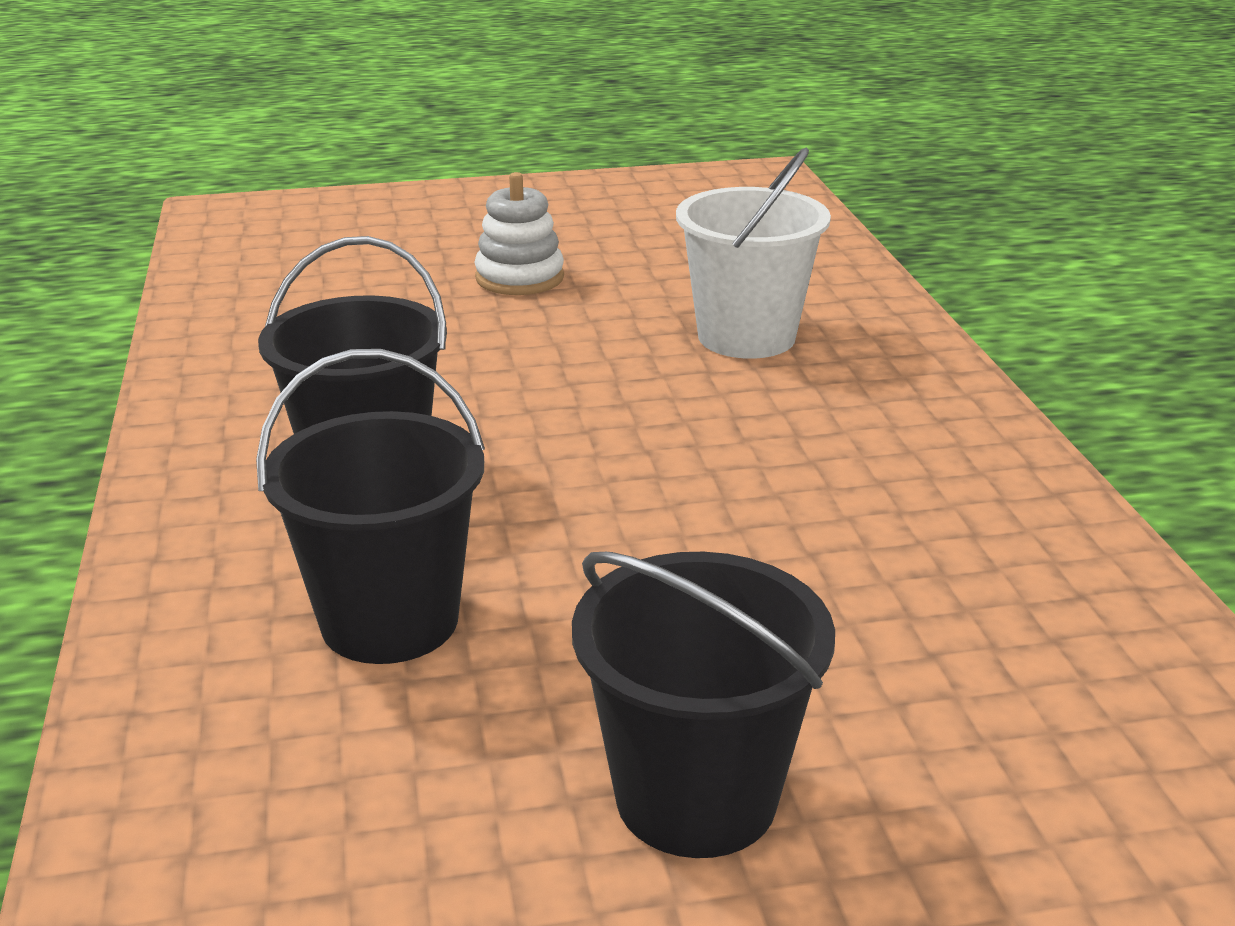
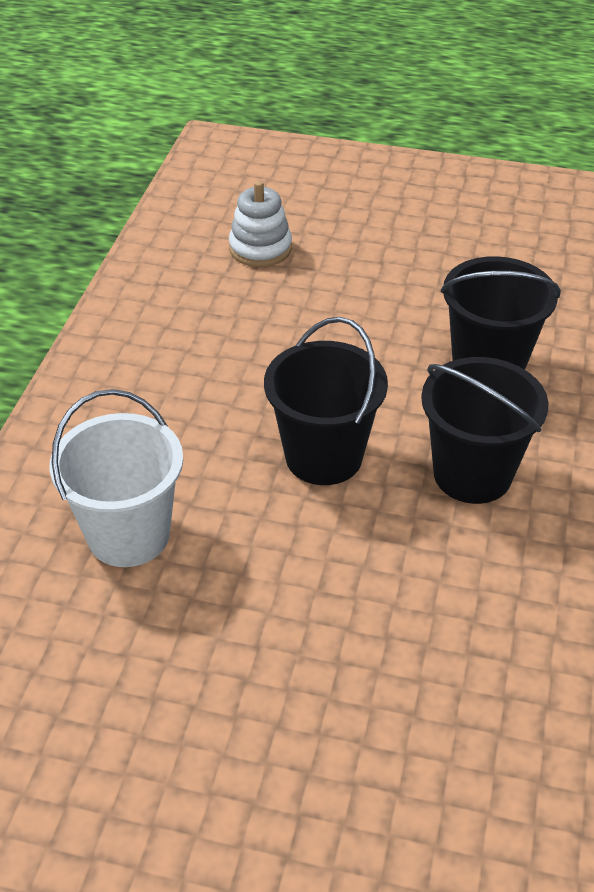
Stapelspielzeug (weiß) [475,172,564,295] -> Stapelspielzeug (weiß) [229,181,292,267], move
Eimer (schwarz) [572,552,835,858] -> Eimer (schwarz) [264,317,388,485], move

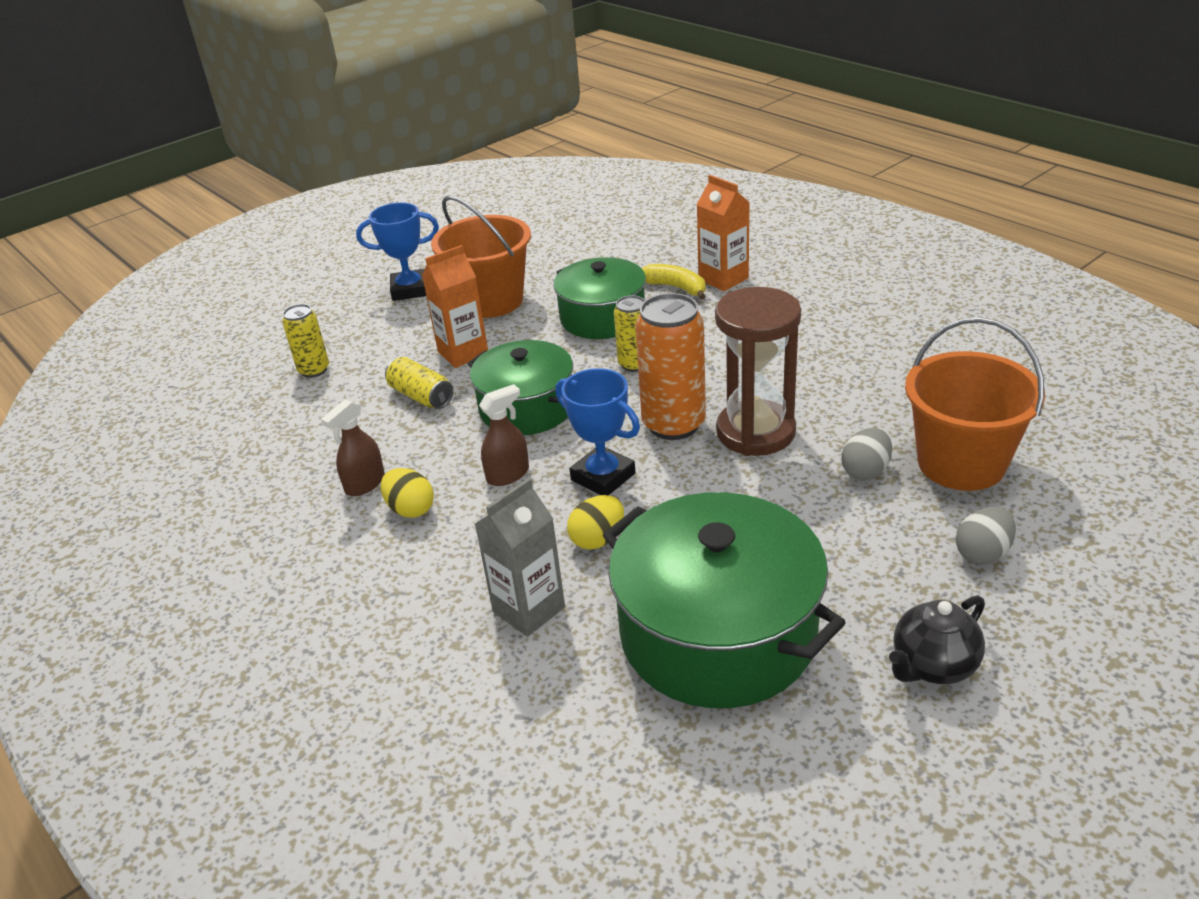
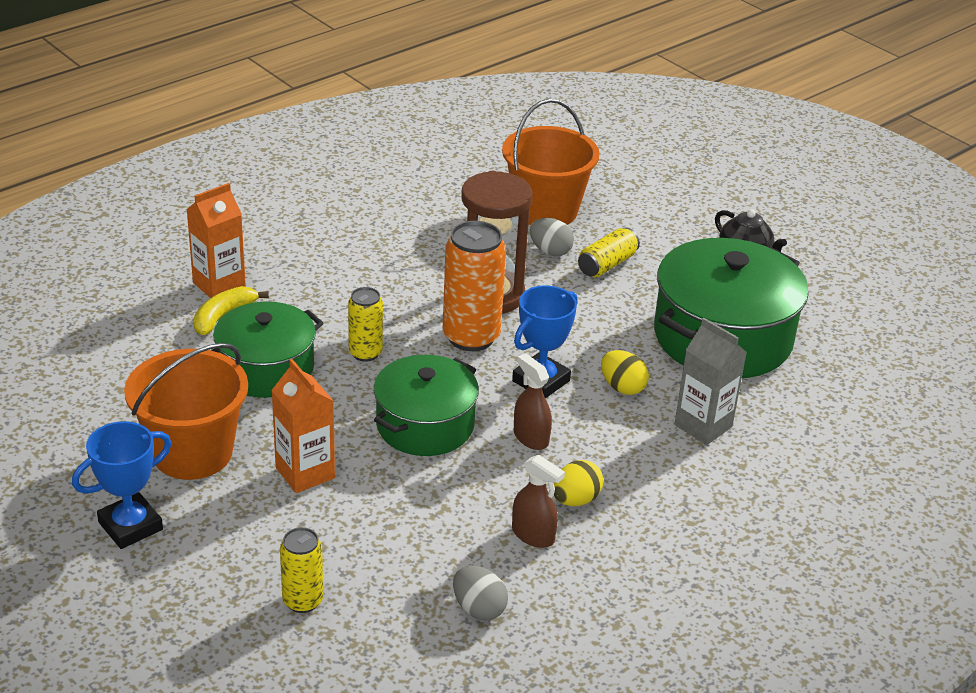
Pokal (blau) [356,202,439,301] -> Pokal (blau) [72,421,172,549], 60 degrees clockwise
Ei (grau) [956,507,1016,565] -> Ei (grau) [453,565,508,621], move
Dose (gelb) [385,357,453,409] -> Dose (gelb) [578,227,640,277], move

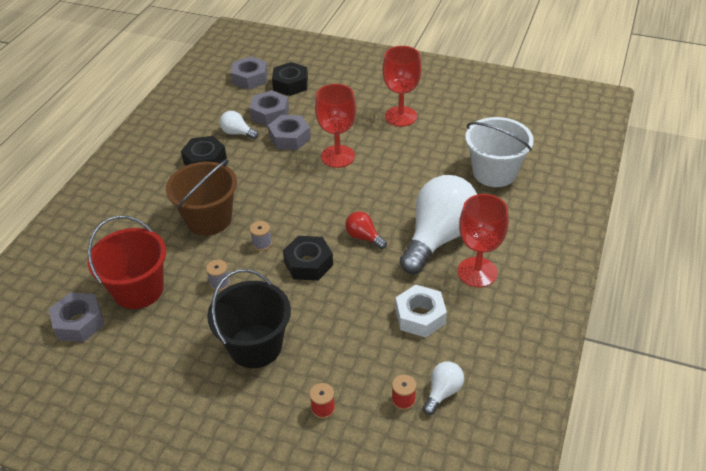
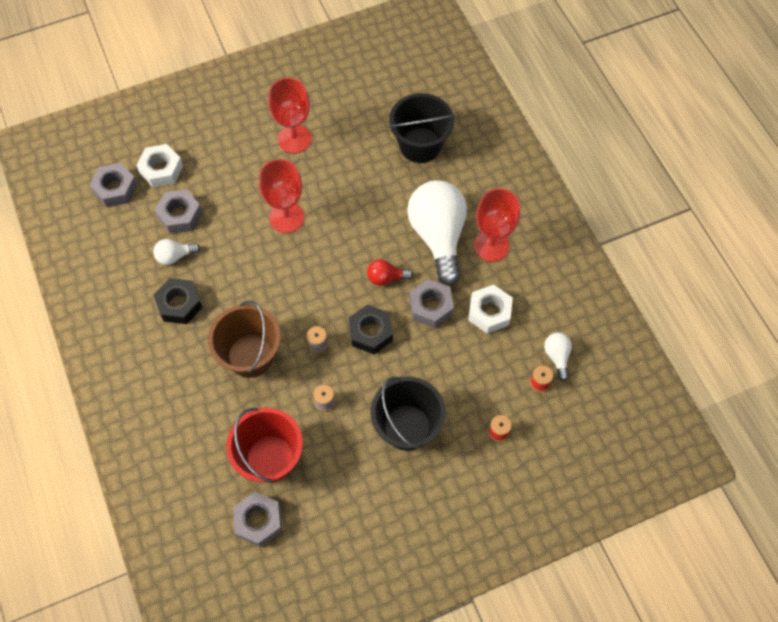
Sechskantmutter (schwarz) [272,62,308,96] -> Sechskantmutter (weiß) [136,144,183,188]
Eimer (weiß) [465,117,534,187] -> Eimer (schwarz) [389,93,455,163]
Sechskantmutter (grau) [268,115,311,150] -> Sechskantmutter (grau) [410,279,454,328], move

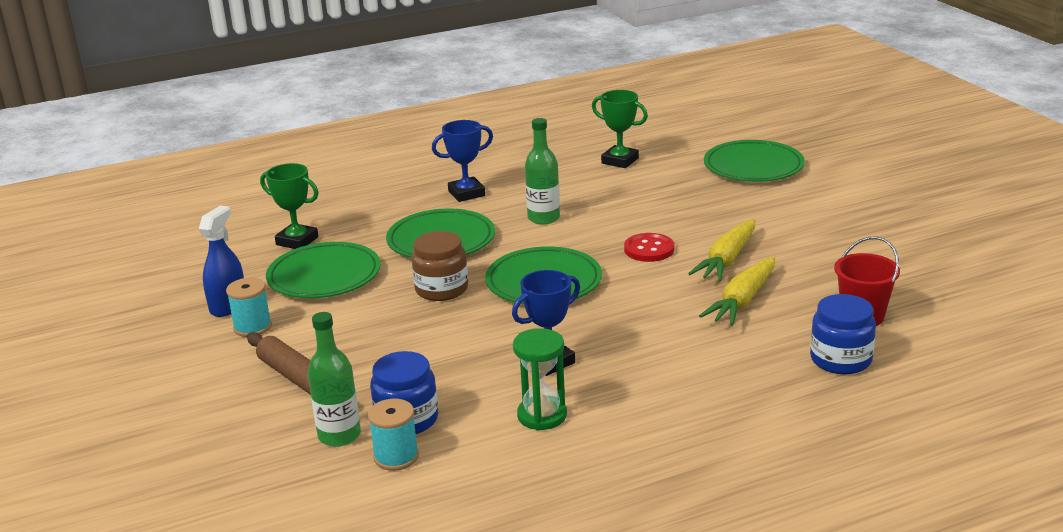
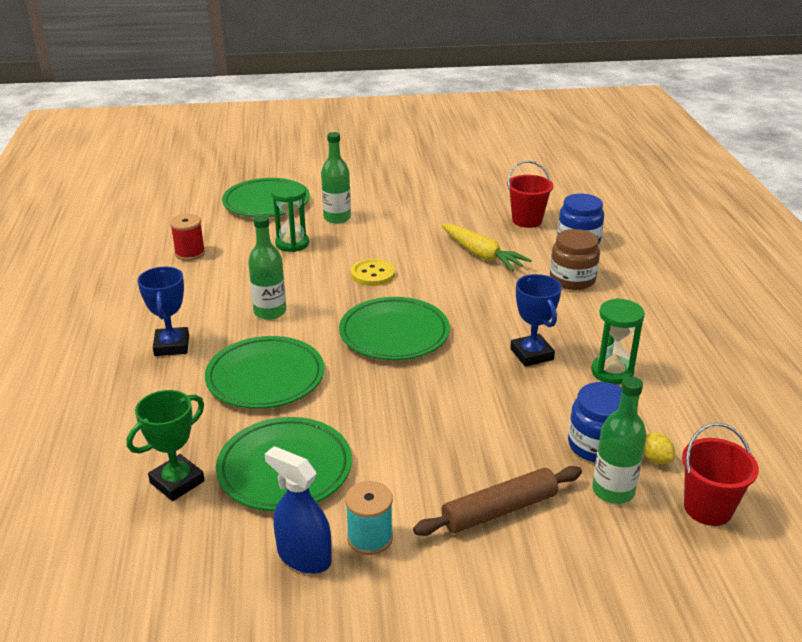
Pokal (grün) [592,90,648,168] -> Garnrolle (rot) [170,214,205,261]
none -> Sanduhr (grün) [271,182,309,252]
none -> Flasche (grün) [321,132,351,224]
Knopf (rot) [624,233,674,262] -> Knopf (gelb) [351,259,395,286]
Einmachglas (braun) [411,231,468,301] -> Einmachglas (braun) [550,229,600,290], move
Garnrolle (türkis) [368,399,419,471] -> Zitrone (gelb) [643,433,675,464]
none -> Eimer (rot) [682,423,759,526]
Karotte (gelb) [688,219,755,282] -> none

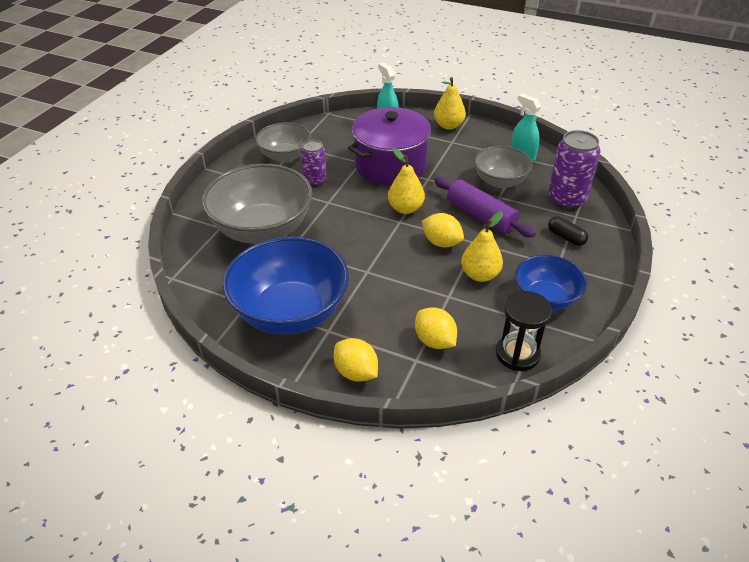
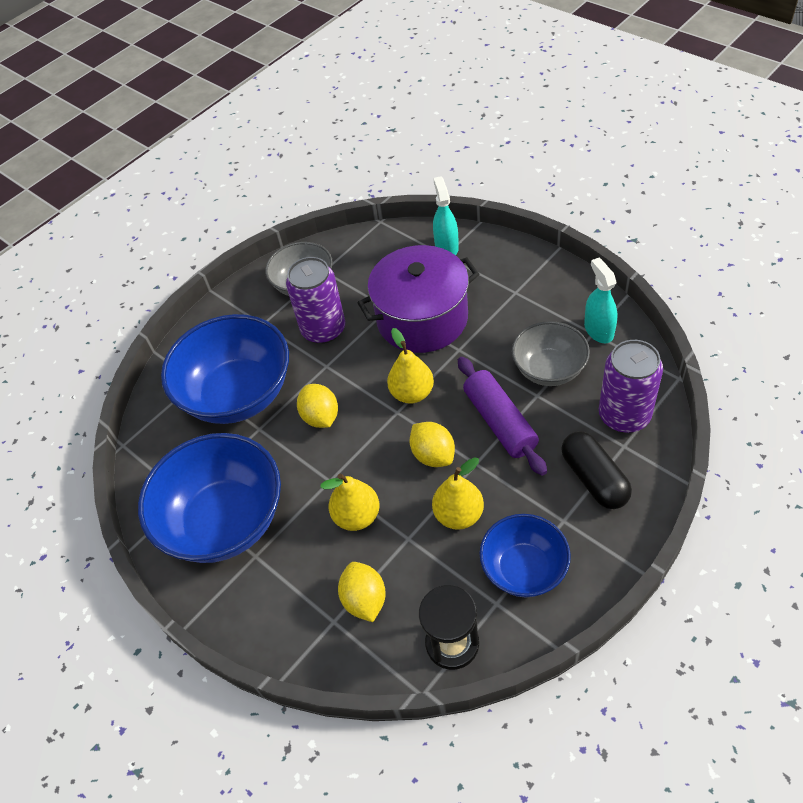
Schüssel (grau) [202,164,313,244] -> Schüssel (blau) [161,314,289,424]
Dose (lila) [301,140,327,186] -> Dose (lila) [286,257,345,344], x1.62
Zitrone (gelb) [334,338,378,382] -> Zitrone (gelb) [297,384,338,428], move
Birne (gelb) [434,77,466,129] -> Birne (gelb) [320,474,380,531], move
Kapsel (schwarz) [548,216,588,246] -> Kapsel (schwarz) [561,431,632,509], x1.59

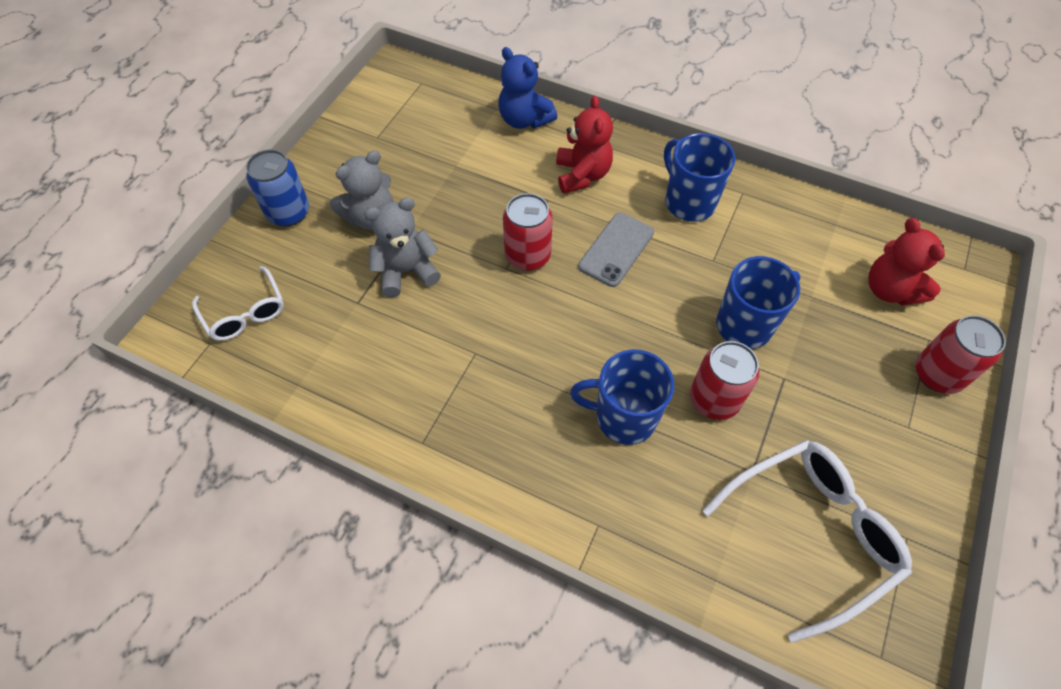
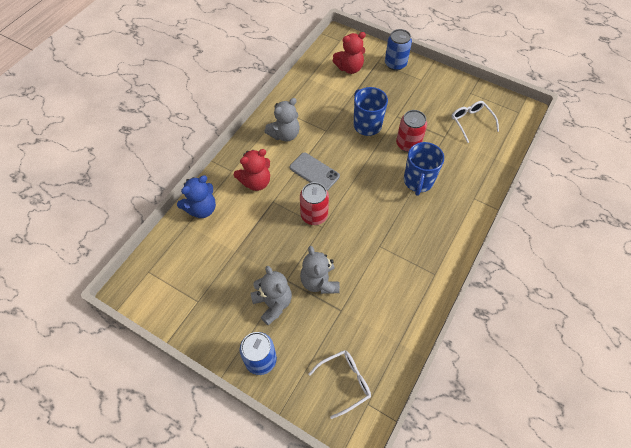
Teddybär (rot) [556,95,613,193] -> Teddybär (rot) [234,149,270,191], 150 degrees clockwise
Tasse (blau) [664,133,736,222] -> Teddybär (grau) [265,98,300,141]
Dose (rot) [916,315,1006,394] -> Dose (blau) [385,29,412,71]
Brille (weiß) [703,440,912,643] -> Brille (weiß) [451,101,499,143], x0.60

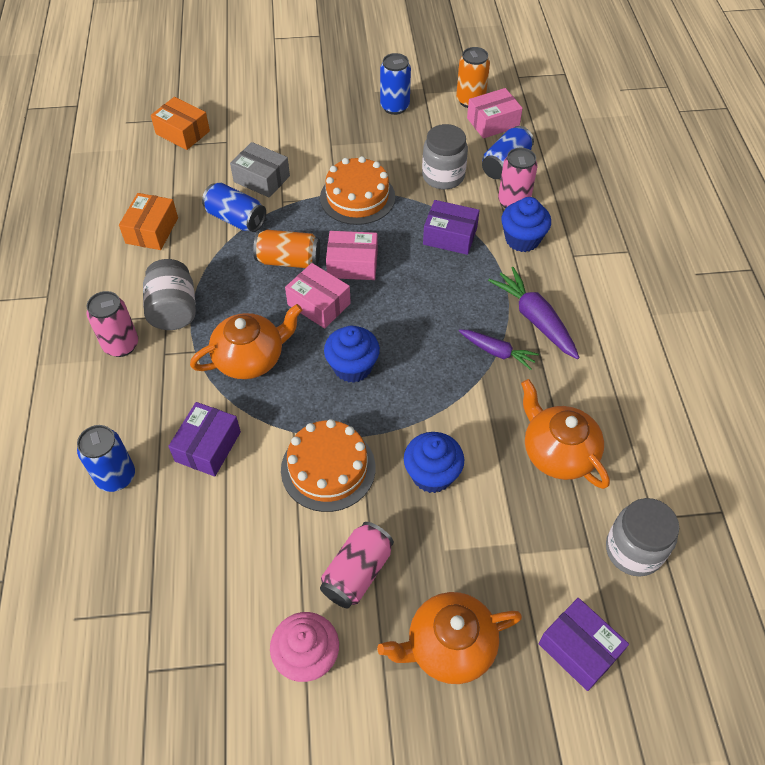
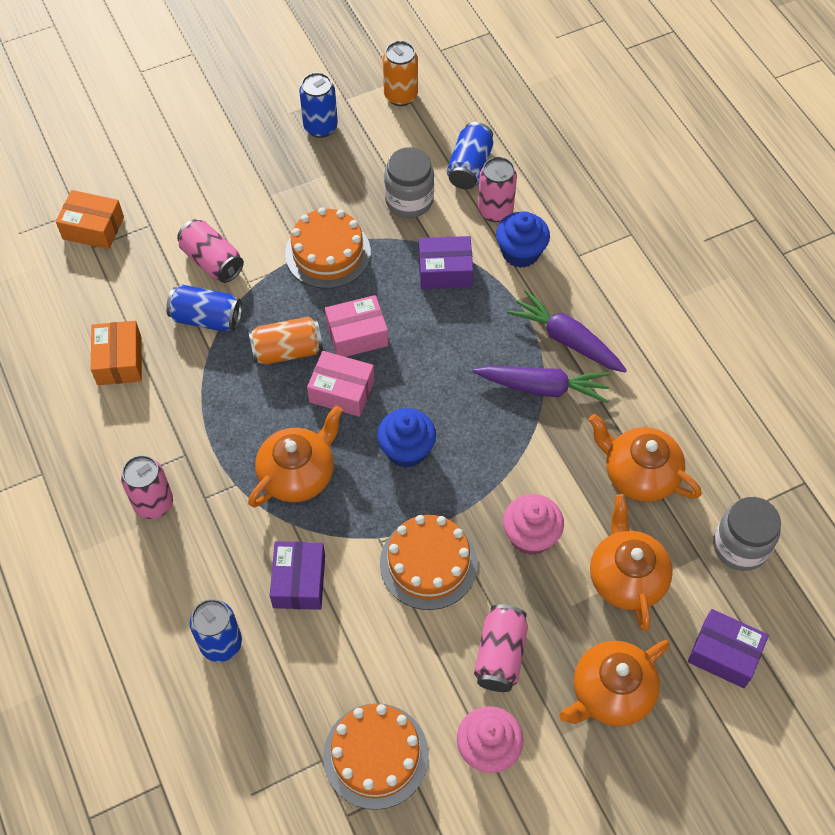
Schachtel (grau) [230,142,290,198] -> Dose (rosa) [177,220,244,283]
none -> Kuchen (orange) [323,703,429,810]
Karotte (lila) [459,329,539,370] -> Karotte (lila) [473,366,611,403], x1.55
Muffin (blau) [404,432,464,493] -> Muffin (rosa) [503,494,564,555]
none -> Teekanne (orange) [590,494,673,631]
Einmachglas (grau) [143,259,196,330] -> none
Schachtel (rosa) [467,88,523,138] -> none

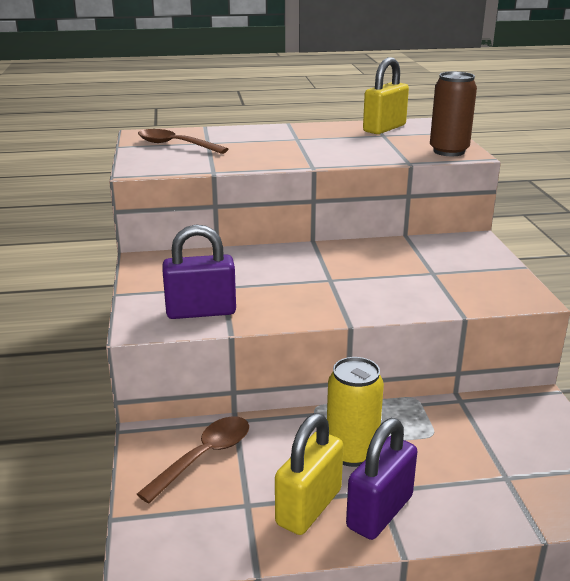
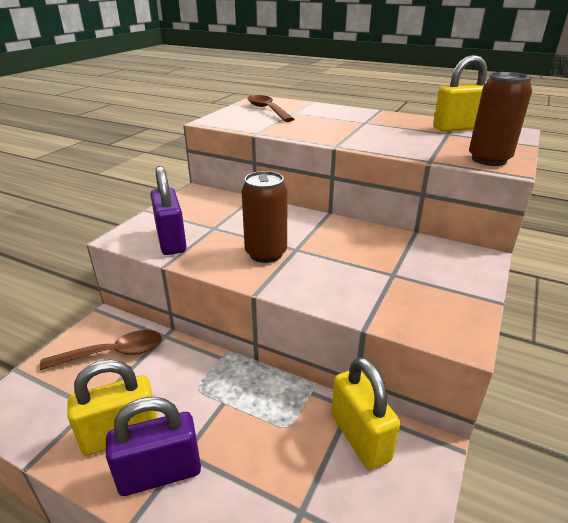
Vorhängeschloss (lila) [162,225,236,319] -> Vorhängeschloss (lila) [150,166,187,255], 45 degrees clockwise
none -> Dose (braun) [242,171,287,263]
none -> Vorhängeschloss (gelb) [331,357,400,470]
Dose (gelb) [327,357,384,467] -> none

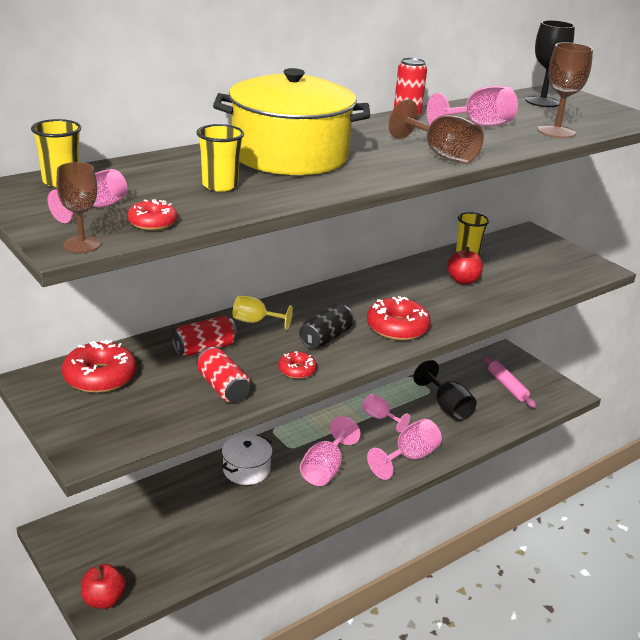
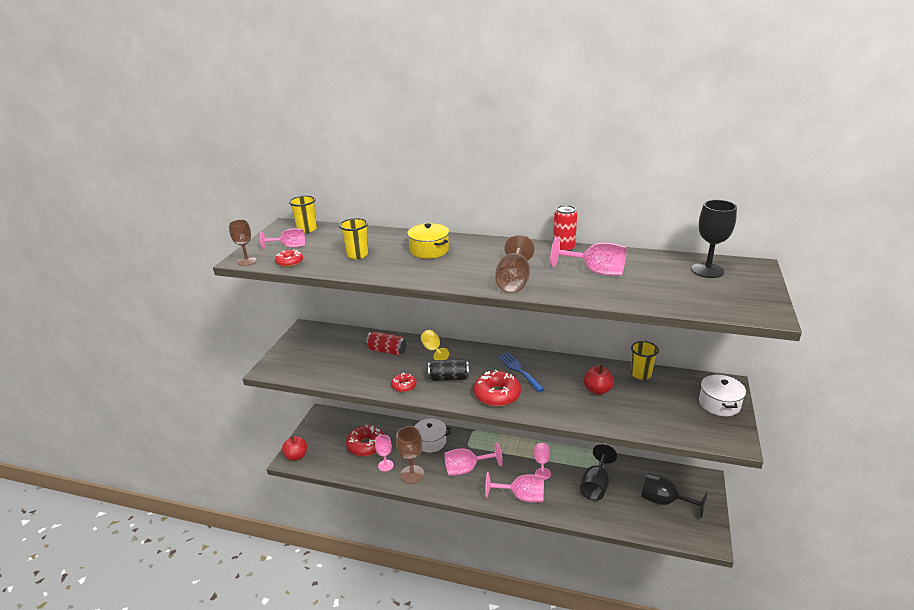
Donut (rot) [62,340,137,393] -> Donut (rot) [346,425,384,456], move
none -> Kelch (rosa) [375,435,394,472]
Kelch (braun) [538,42,593,138] -> Kelch (braun) [396,426,424,484], move
Kochtopf (gelb) [213,68,370,175] -> Kochtopf (gelb) [407,223,449,259], x0.50
none -> Gabel (blau) [497,352,544,392]
Nudelholz (rosa) [483,356,536,408] -> Kelch (schwarz) [641,473,708,518]
none -> Kochtopf (weiß) [699,374,746,416]
Dose (rot) [197,347,250,402] -> none

